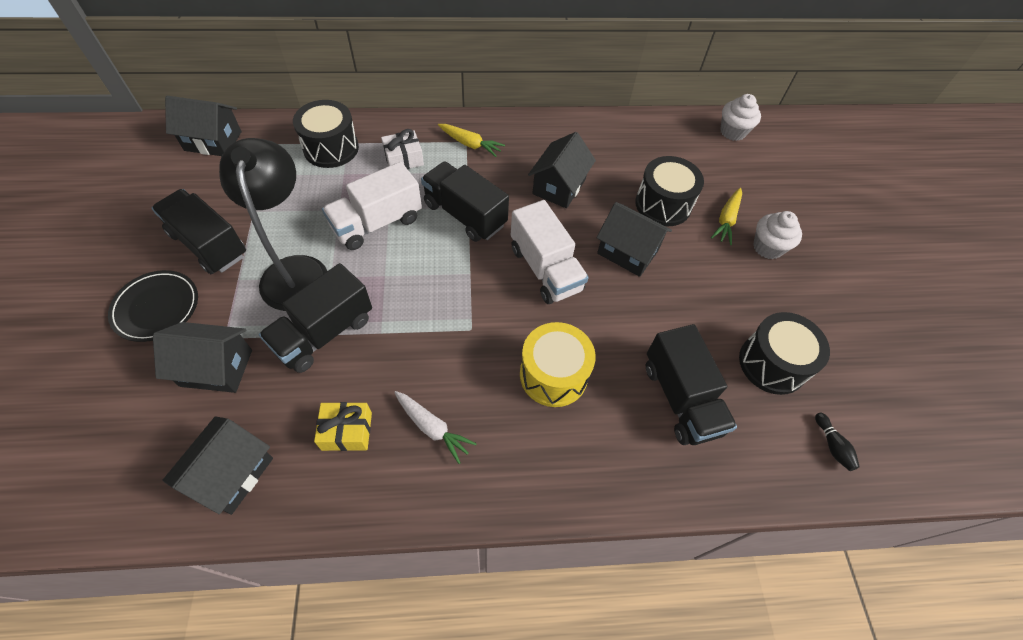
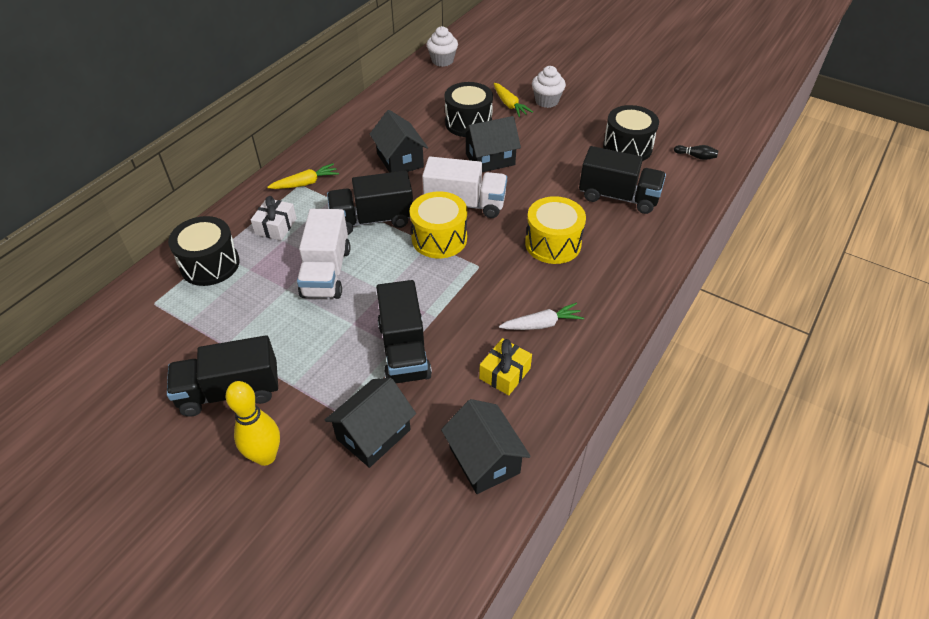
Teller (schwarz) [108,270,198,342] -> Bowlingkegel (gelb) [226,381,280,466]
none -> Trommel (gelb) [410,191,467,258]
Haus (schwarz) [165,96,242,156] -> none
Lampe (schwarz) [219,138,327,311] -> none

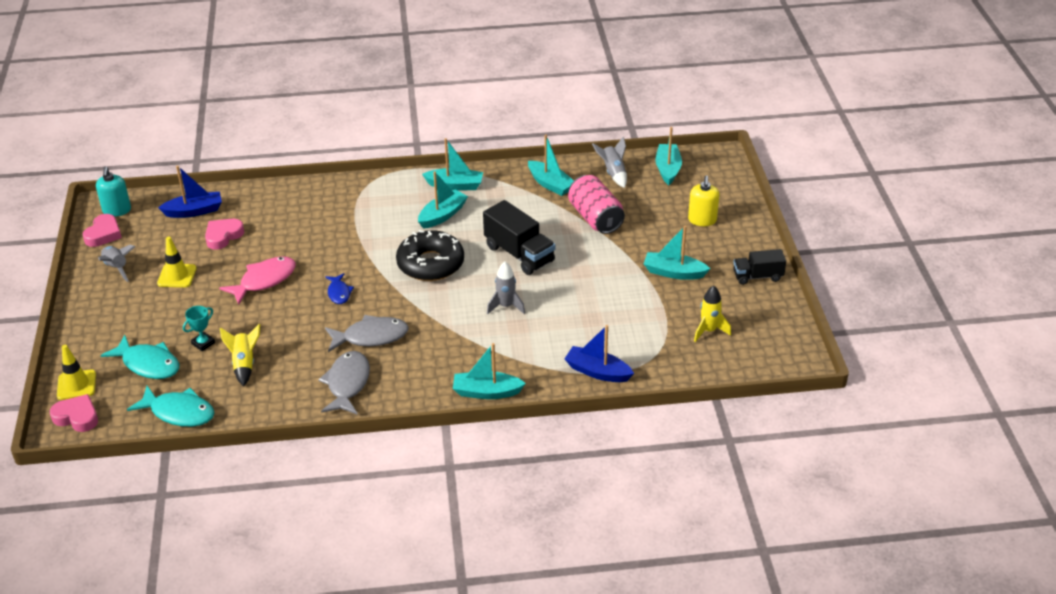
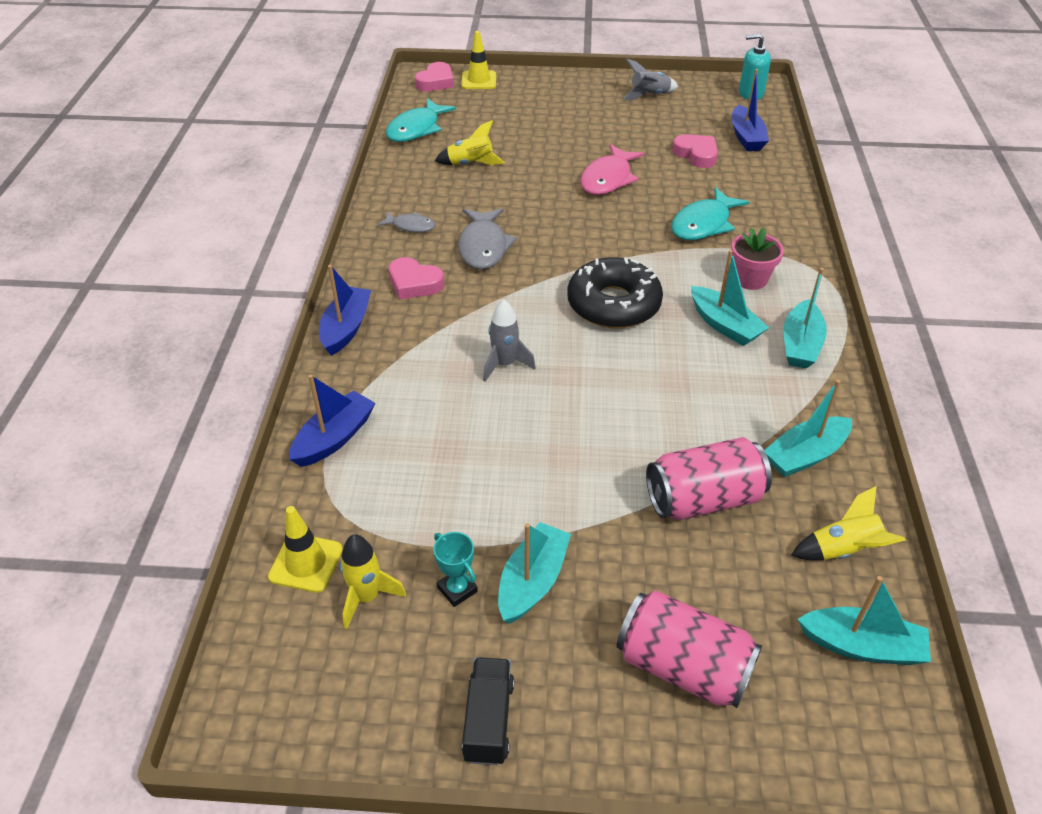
Leitkegel (gelb) [157,237,197,287] -> Leitkegel (gelb) [268,506,343,593], move
Boot (türkis) [453,343,526,399] -> Boot (blau) [319,265,371,356]
Fisch (grau) [318,351,370,415] -> Fisch (grau) [377,211,436,232], x0.58
Herz (rosa) [82,214,122,247] -> Herz (rosa) [389,257,444,300], move
Pokal (türkis) [183,306,215,351] -> Pokal (türkis) [434,532,478,607], move
Fisch (rosa) [219,256,296,305] -> Fisch (rosa) [580,144,644,195], 60 degrees clockwise
Seifenspender (gelb) [688,175,719,226] -> Dose (rosa) [617,591,762,708]
Fisch (türkis) [101,335,179,379] -> Fisch (türkis) [671,187,749,240], move
none -> Blumentopf (rosa) [731,228,784,290]
Rakete (grau) [592,137,627,188] -> Rakete (gelb) [791,486,906,560]
Fisch (blau) [325,273,354,304] -> none
Lastwagen (schwarz) [483,200,555,275] -> none

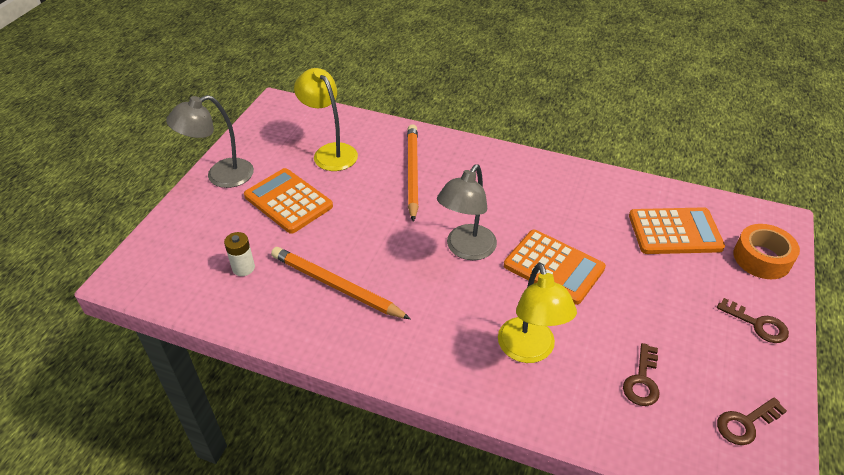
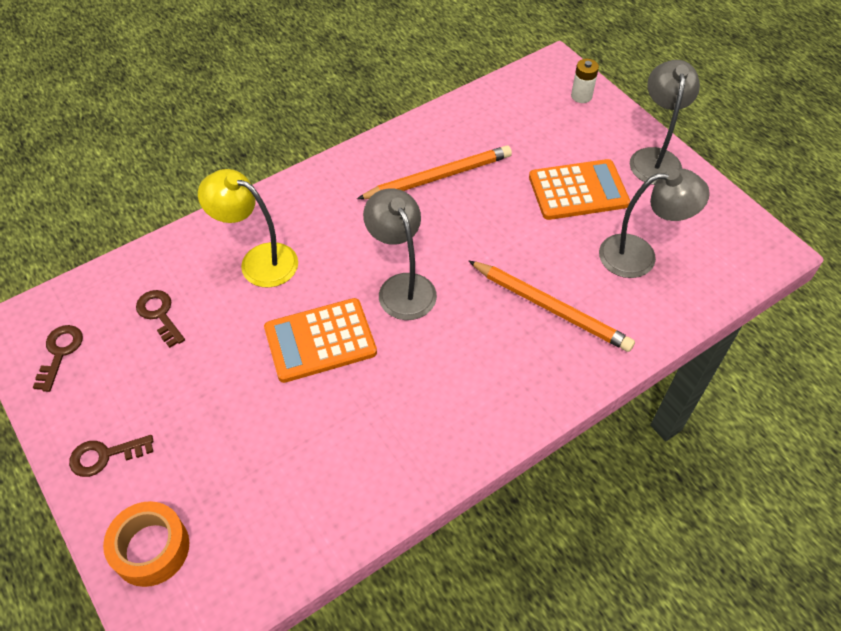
Batterie (weiß) [224,232,255,276] -> Batterie (weiß) [571,59,599,103], move
Lampe (gelb) [294,68,358,171] -> Lampe (grau) [599,168,710,278]
Taschenrechner (orange) [629,207,725,254] -> none

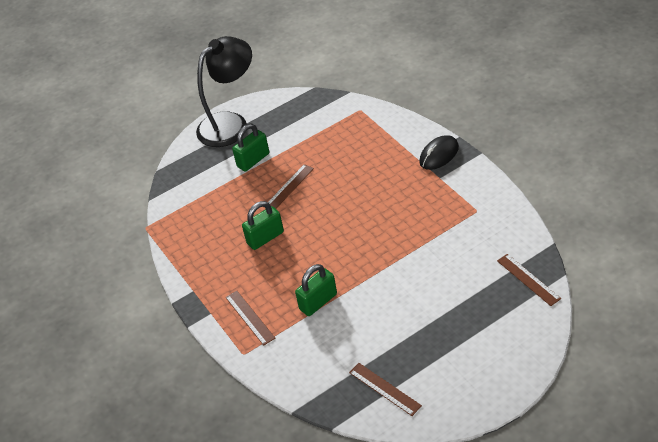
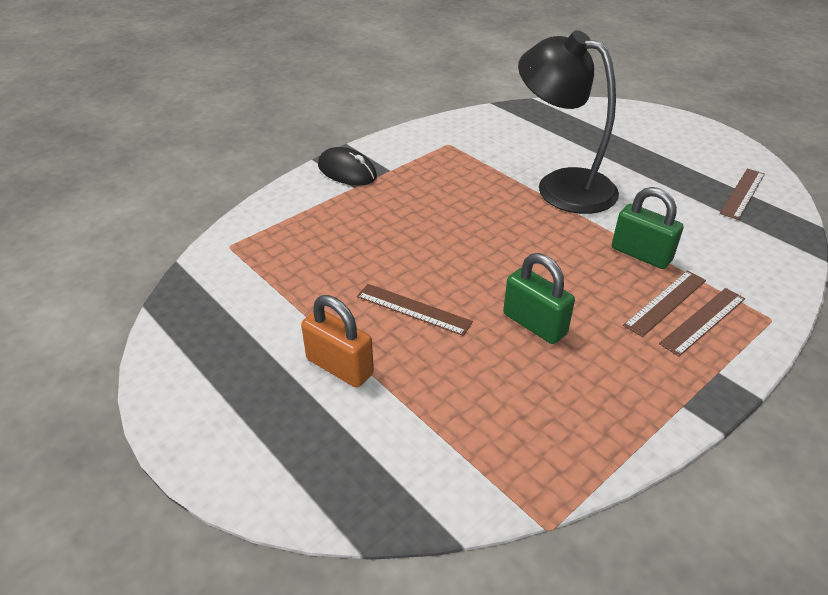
Vorhängeschloss (grün) [232,123,269,171] -> Vorhängeschloss (orange) [301,295,374,388]
Lampe (schwarz) [196,36,252,147] -> Lampe (schwarz) [518,30,619,214], move
Lineal (braun) [497,254,561,306] -> Lineal (braun) [623,271,706,337], move

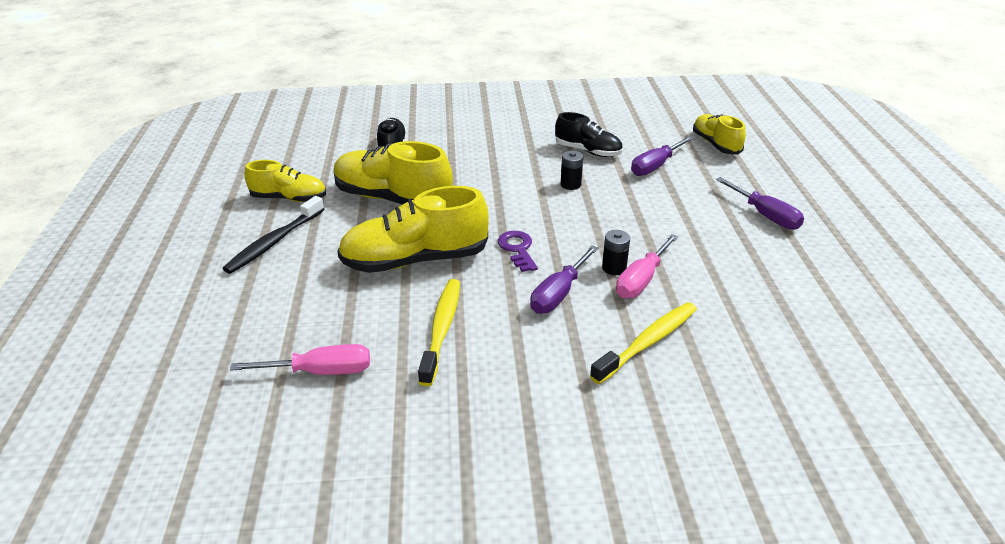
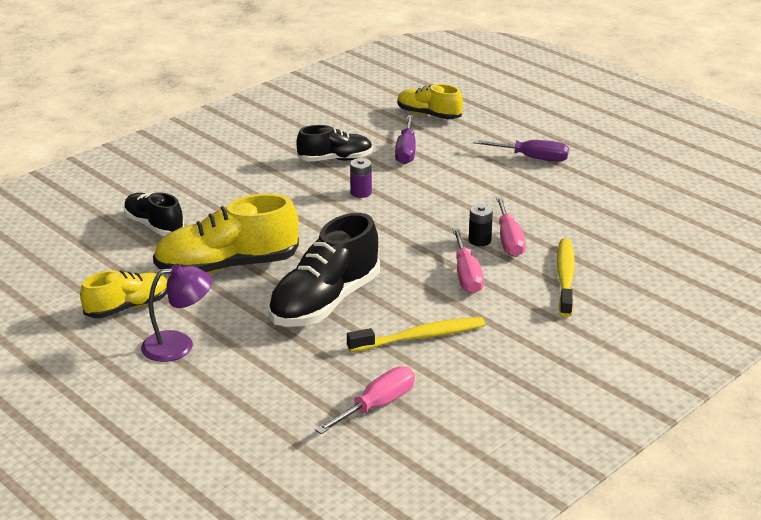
Zahnbürste (schwarz) [223,196,324,274] -> Lampe (lila) [141,264,212,362]
Schuh (gelb) [337,186,489,273] -> Schuh (schwarz) [268,213,380,327]
Zahnbürste (gelb) [418,279,460,386] -> Zahnbürste (gelb) [347,317,485,352], 105 degrees clockwise
Batterie (schwarz) [561,151,583,190] -> Batterie (lila) [350,158,372,198]
Schraubenzieher (lila) [530,245,599,314] -> Schraubenzieher (rosa) [453,228,484,294]
Schlüssel (lila) [498,231,538,272] -> none

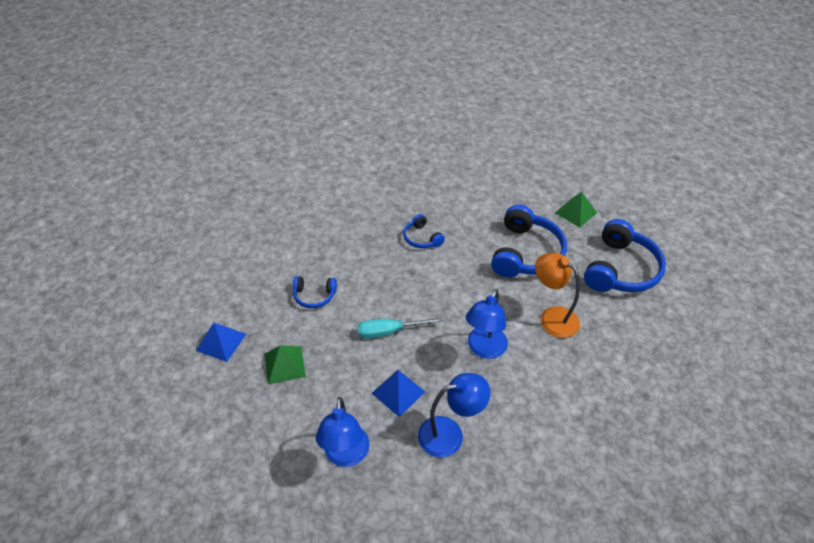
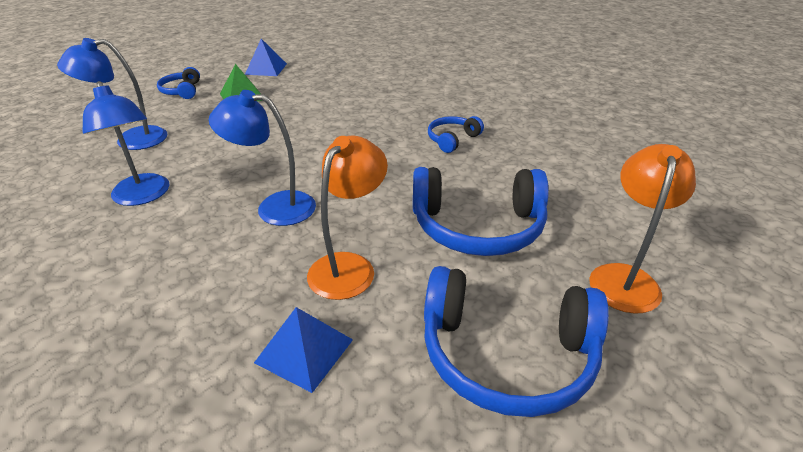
Kopfhörer (blau) [293,276,337,308] -> Kopfhörer (blau) [157,67,200,99], move
Pyramide (blau) [372,370,425,417] -> Pyramide (blau) [254,307,353,393], move
Pyramide (grün) [555,192,597,227] -> Lampe (orange) [589,144,696,313]
Schraubenzieher (türkis) [358,317,443,339] -> none

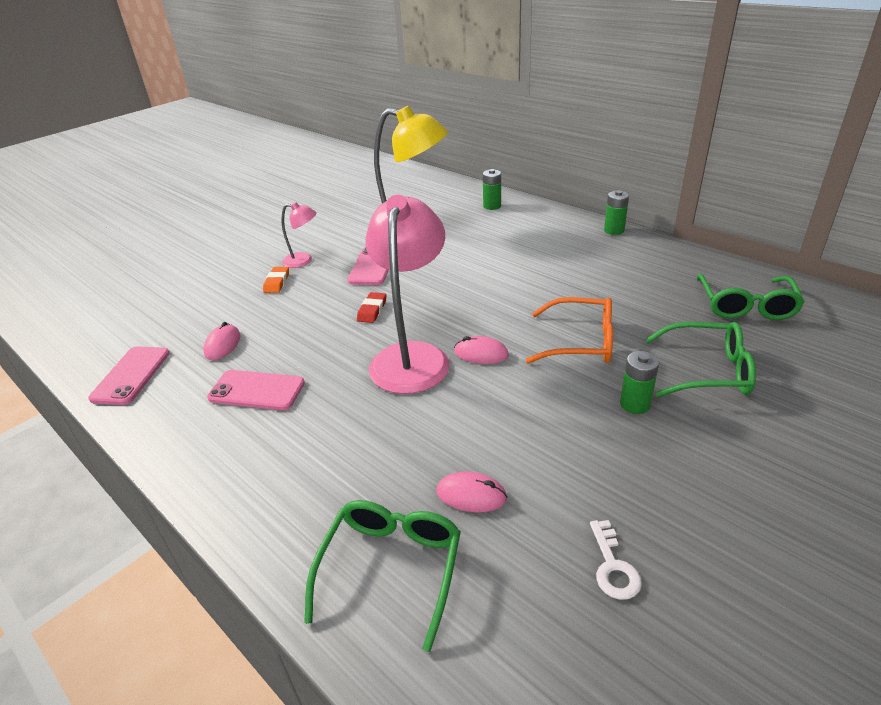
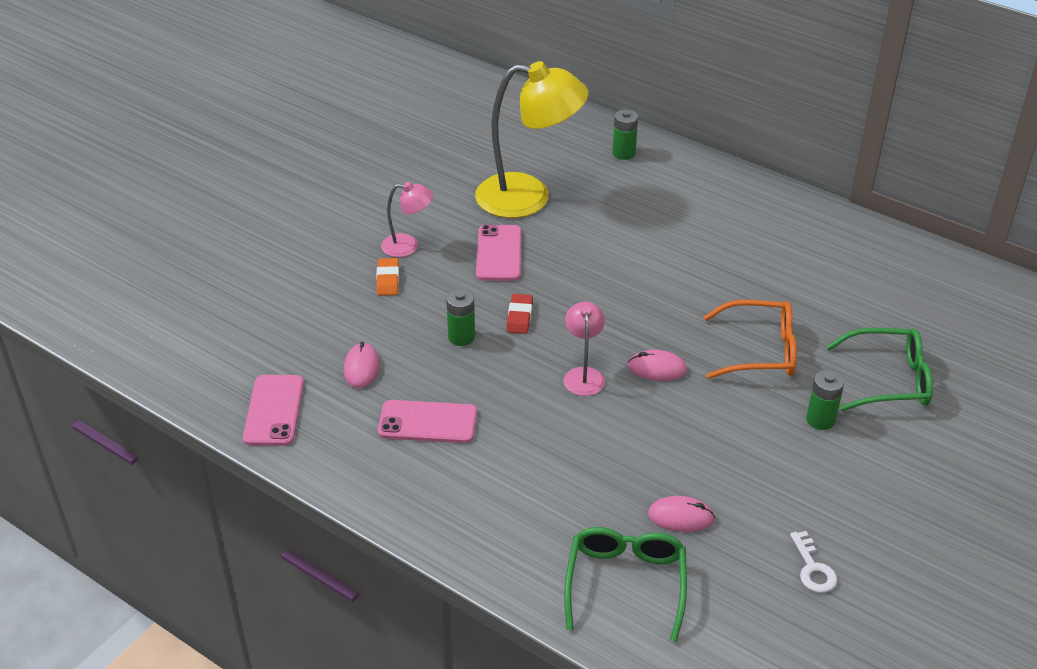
Batterie (grün) [604,190,629,235] -> Batterie (grün) [446,289,475,346], move
Lampe (rosa) [365,195,449,394] -> Lampe (rosa) [564,302,605,396], x0.48
Brille (grün) [696,274,805,320] -> none

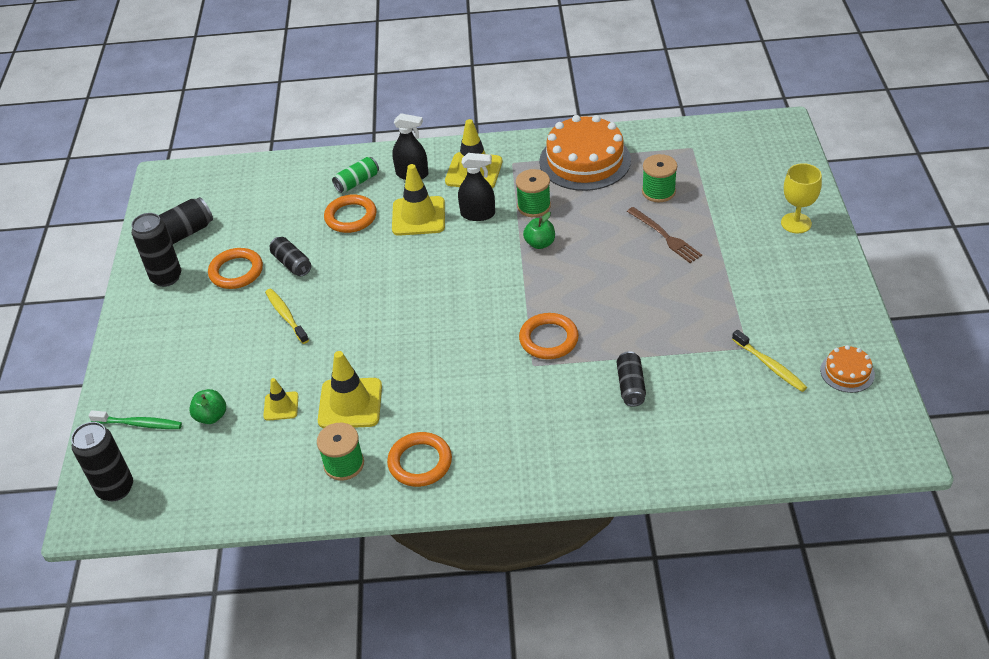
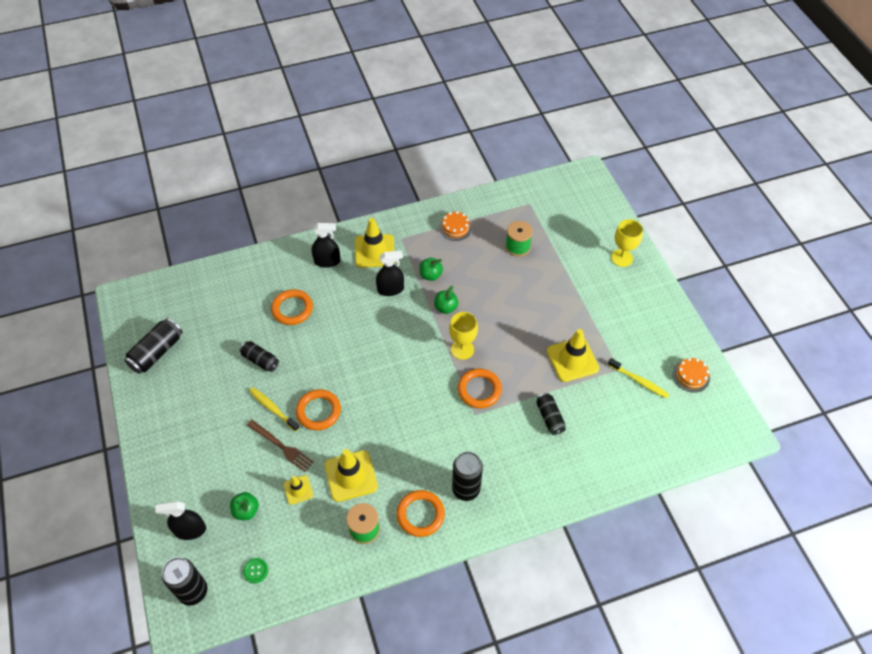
Zahnbürste (grün) [88,411,182,429] -> Sprühflasche (schwarz) [155,501,206,540]
none -> Knopf (grün) [243,558,268,583]
Gabel (braun) [627,207,702,263] -> Gabel (braun) [247,420,314,472], move
Ring (orange) [208,248,263,289] -> Ring (orange) [296,389,341,430], move
Garnrolle (grün) [516,169,551,217] -> Apfel (grün) [419,258,443,281]
Kuchen (orange) [539,115,631,191] -> Kuchen (orange) [439,211,472,241], x0.47
none -> Kelch (gelb) [449,312,478,360]
Dose (schwarz) [132,213,181,287] -> Dose (schwarz) [452,452,483,501], move
Leitkegel (gelb) [392,164,445,236] -> Leitkegel (gelb) [547,329,599,382], move
Dose (grün) [332,157,379,193] -> none

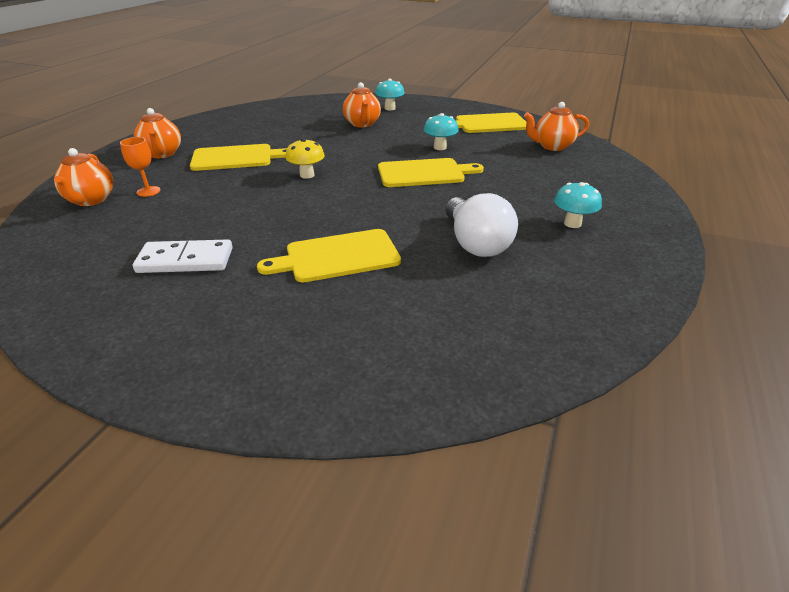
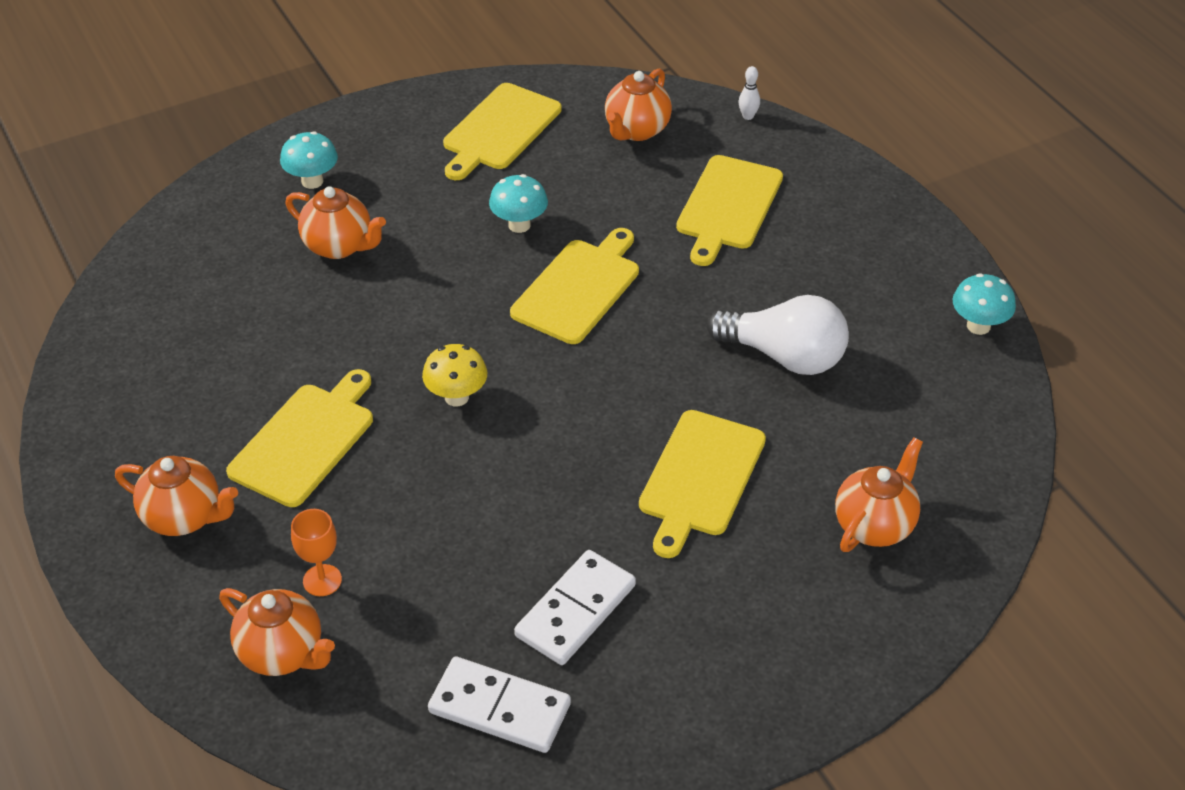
none -> Dominostein (weiß) [428,657,571,753]
none -> Schneidebrett (gelb) [676,155,783,266]
none -> Bowlingkegel (weiß) [738,66,760,120]
none -> Teekanne (orange) [835,437,923,552]
Pilz (türkis) [554,182,602,228] -> Pilz (türkis) [952,273,1016,335], move

